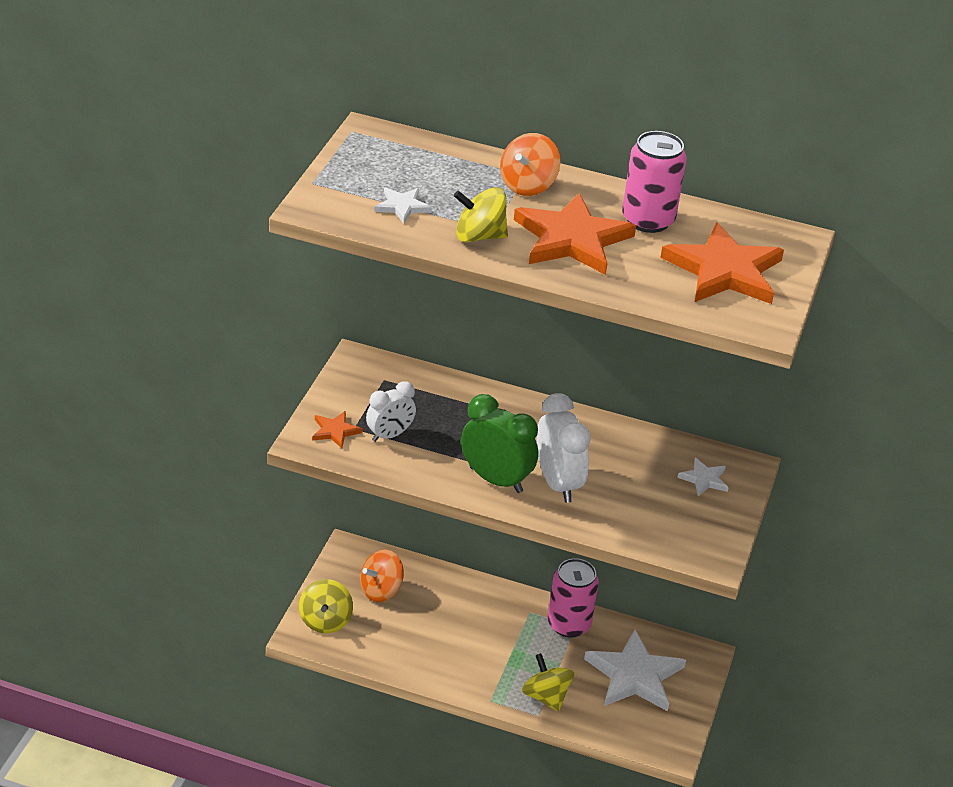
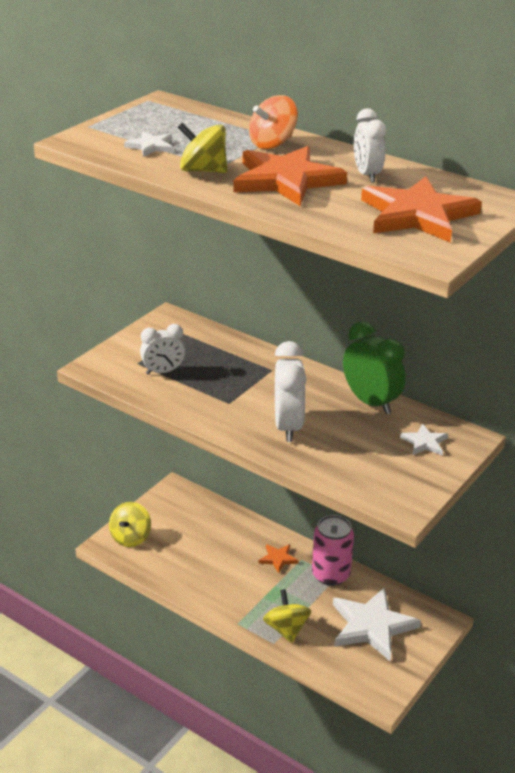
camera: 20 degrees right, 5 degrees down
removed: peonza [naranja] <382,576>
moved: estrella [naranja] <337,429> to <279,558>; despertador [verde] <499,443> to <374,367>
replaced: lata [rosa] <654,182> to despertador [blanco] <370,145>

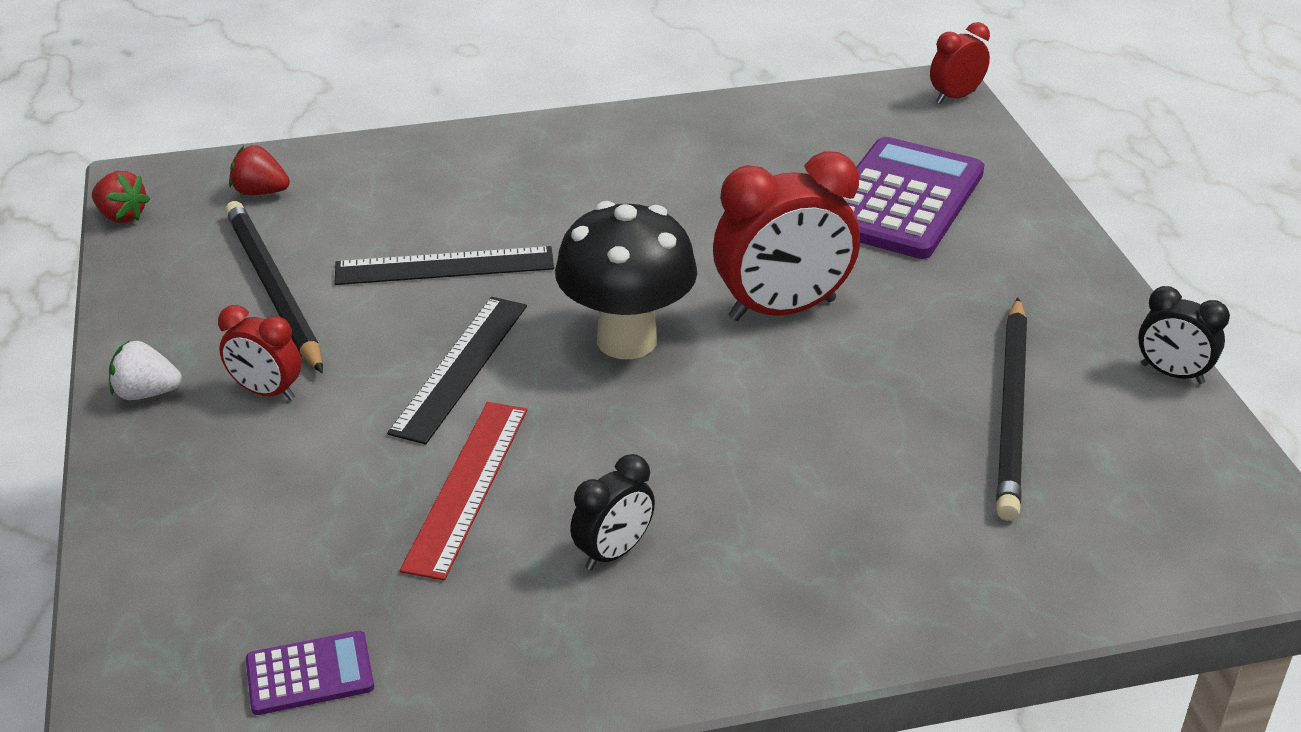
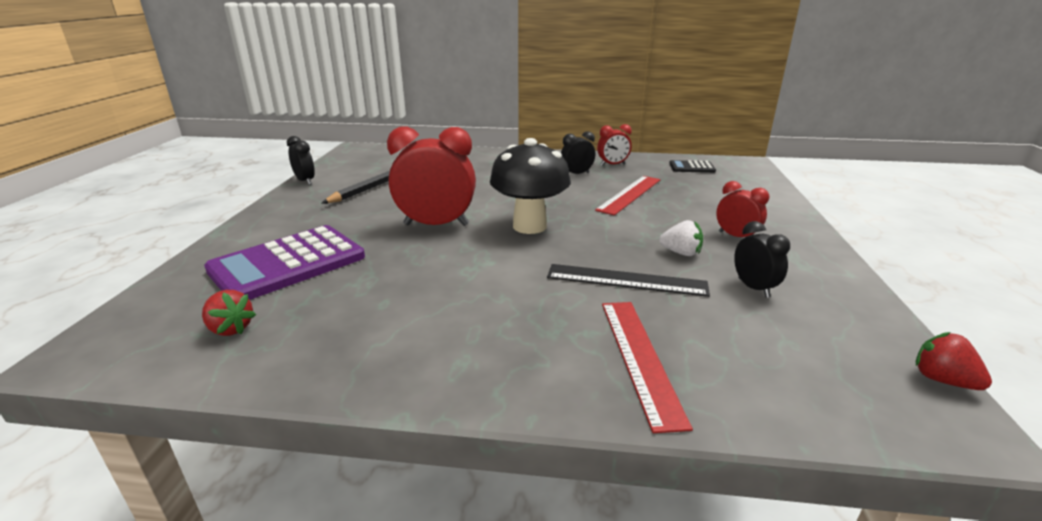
camera: 160 degrees left, 10 degrees down
removed: regla [negro] <457,371>
added: regla [rojo] <647,367>
moved: fresa [blanco] <145,370> to <681,238>; fresa [rojo] <259,170> to <229,313>; despertador [rojo] <960,63> to <614,145>
replaced: lápiz [negro] <274,287> to despertador [negro] <762,259>
recoloured: calculadora [morado] <310,673> to calculadora [negro] <692,166>

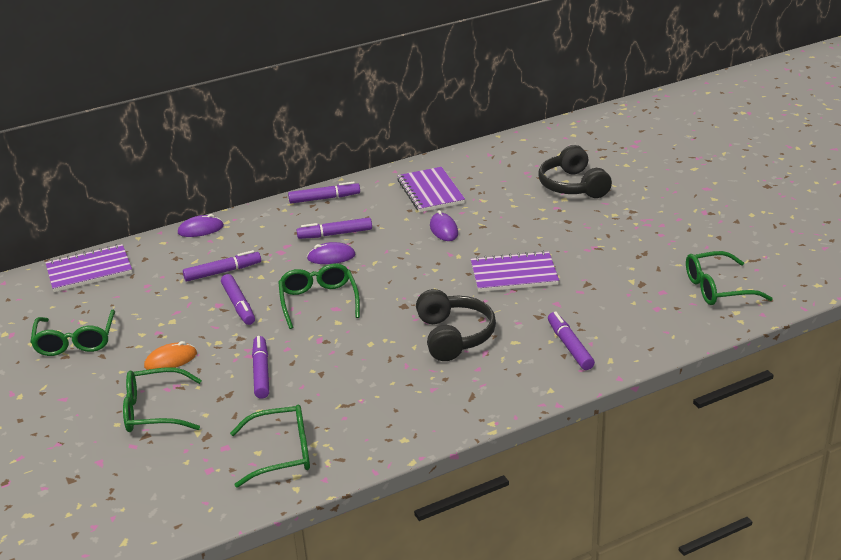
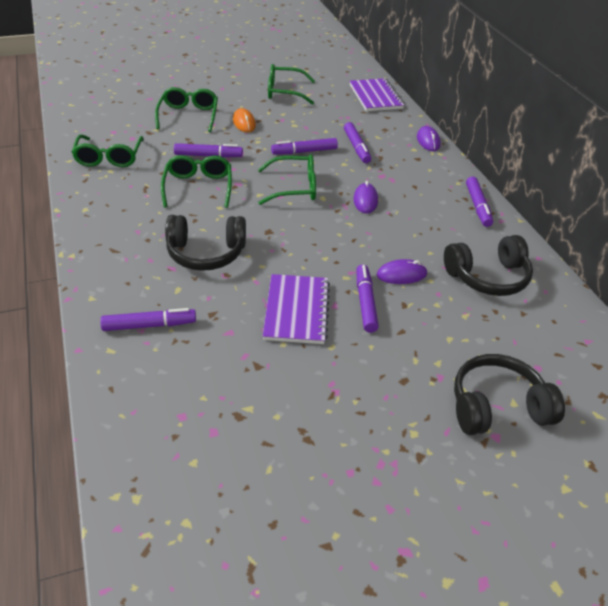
camera: 95 degrees right, 10 degrees up
moved: rotulador [morado] <334,228> to <367,298>; gafas [verde] <729,278> to <196,181>
replaced: cuaderno [morado] <431,189> to auriculares [negro] <488,265>

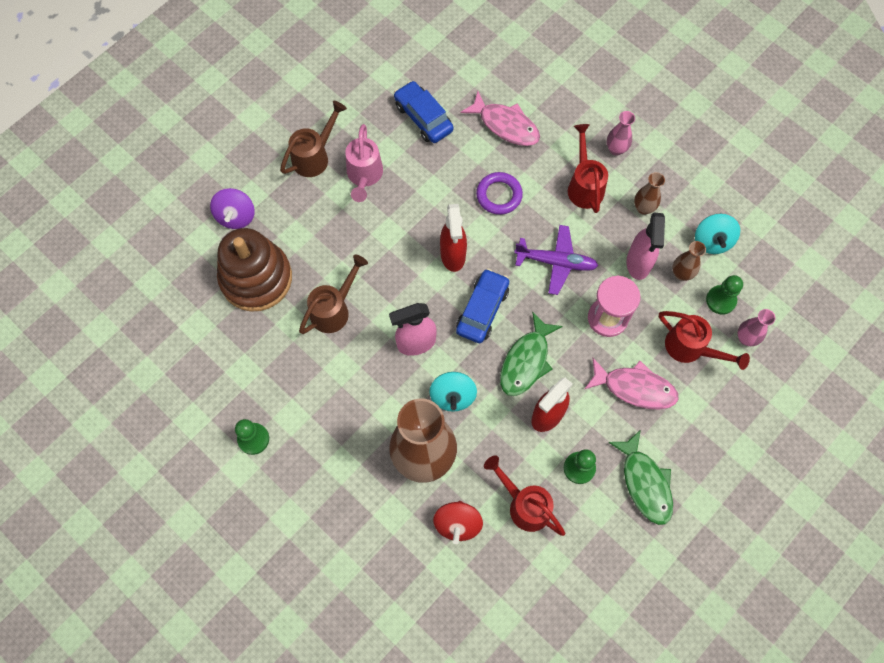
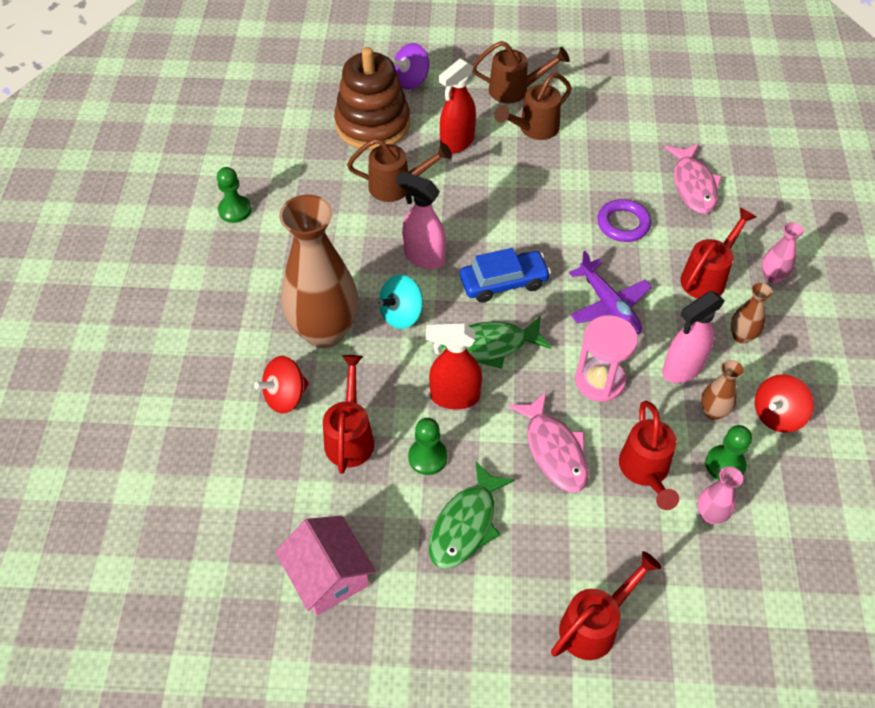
camera: 50 degrees right, 15 degrees down
removed: coche [azul] <424,112>
added: casa [rosa] <325,566>; regadera [rojo] <606,605>
moved: pulverizador [rojo] <453,238> to <457,106>
recoloured: regadera [rosa] <364,163> to regadera [marrón] <533,106>; peonza [turquesa] <717,234> to peonza [rojo] <784,403>

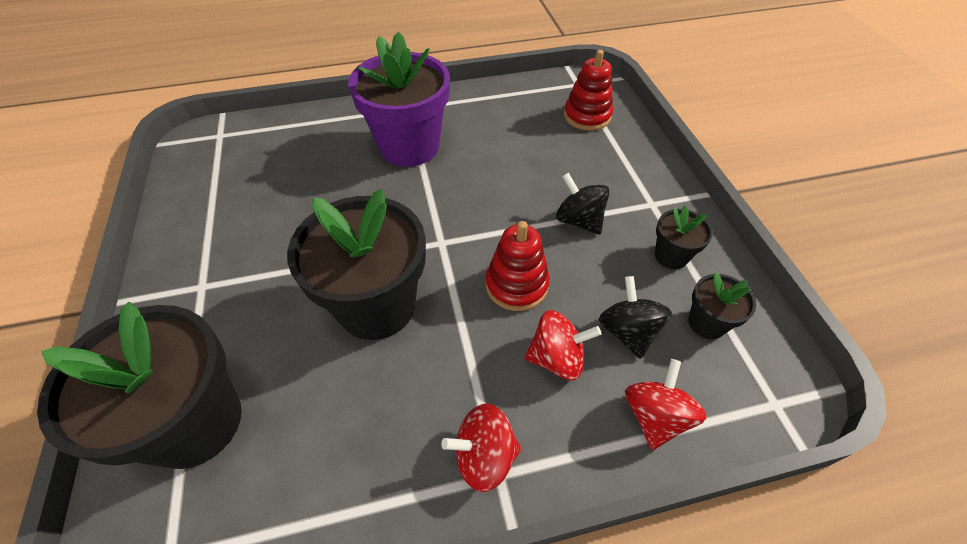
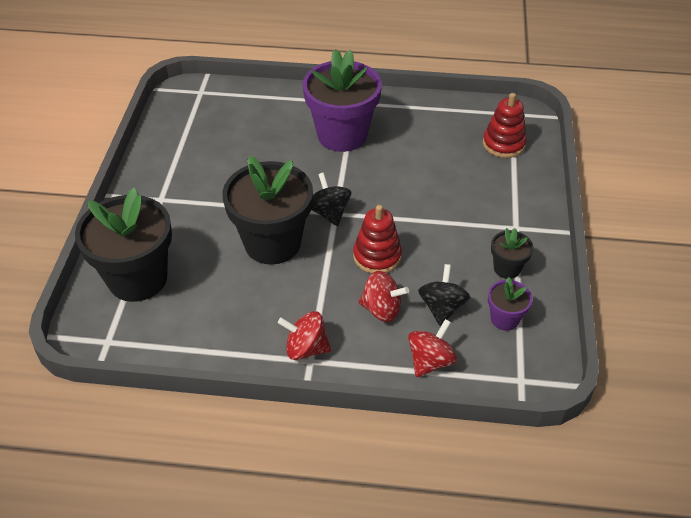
camera: 20 degrees right, 5 degrees down
moved: peonza [negro] <583,203> to <331,199>
recoloured: maceta [negro] <722,305> to maceta [morado] <510,304>

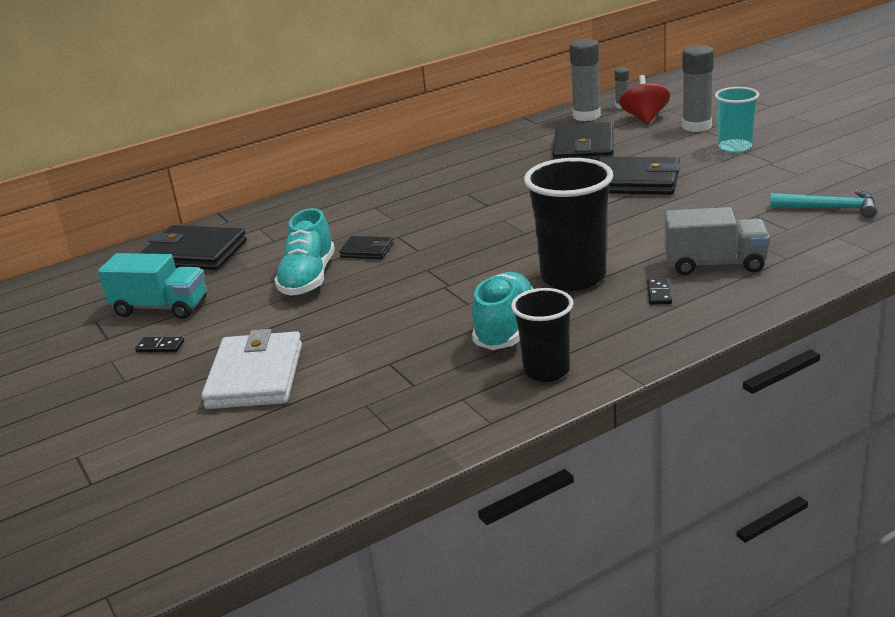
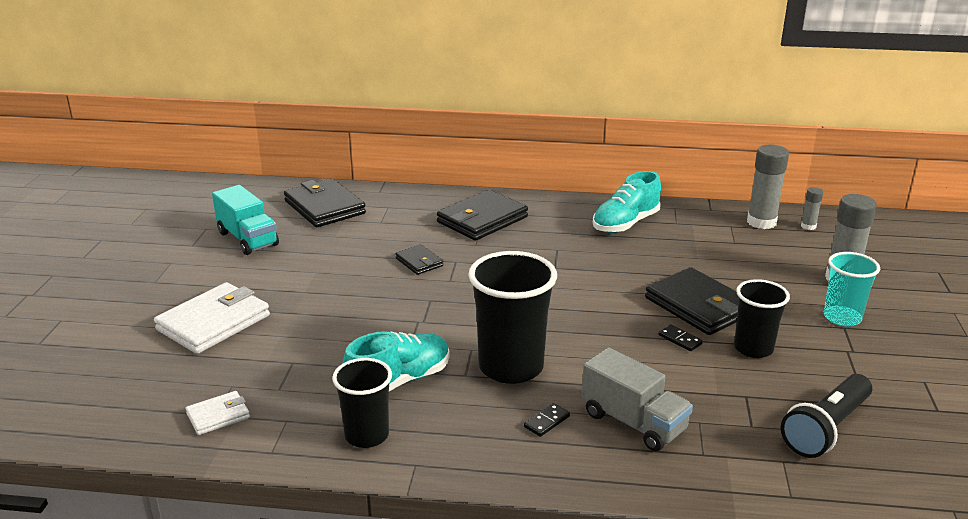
camera: 35 degrees right, 0 degrees up
removed: peonza [rojo] <644,99>
added: cartera [blanco] <218,413>; vaso [negro] <762,318>
moved: ficha de dominó [negro] <159,345> to <681,337>; zapato [turquesa] <304,252> to <627,202>; cartera [negro] <583,141> to <482,215>
replaced: martillo [turquesa] <823,204> to lámpara de mano [negro] <826,416>

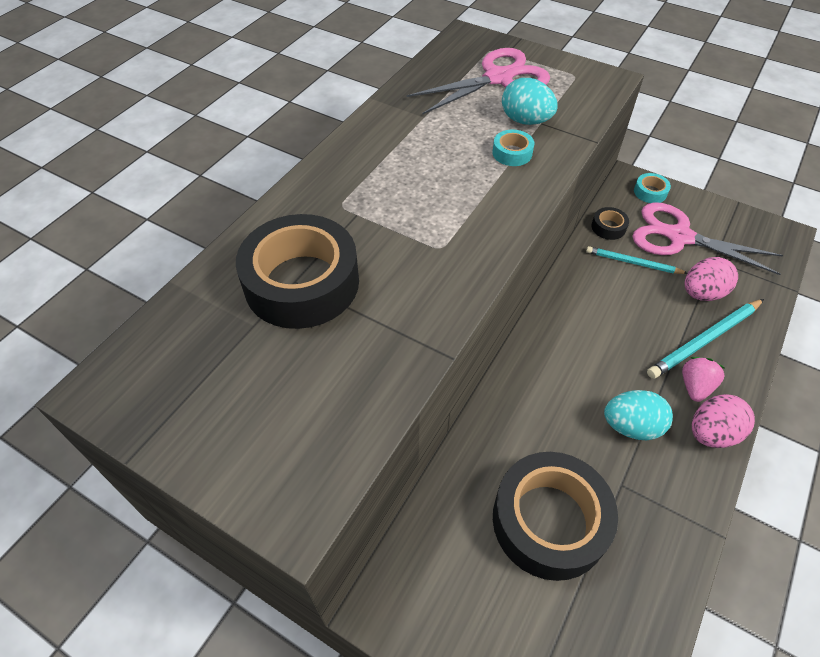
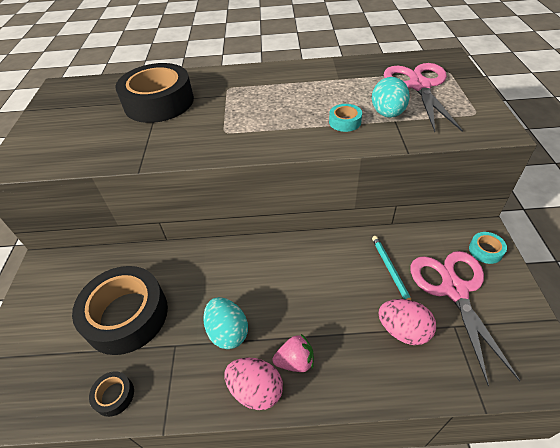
camera: 60 degrees right, 5 degrees down
removed: lápiz [turquesa] <705,339>
moved: cinta adhesiva [negro] <610,223> to <111,394>
turned: tijeras [rosa] <478,81> = <423,97> 120 degrees counterclockwise

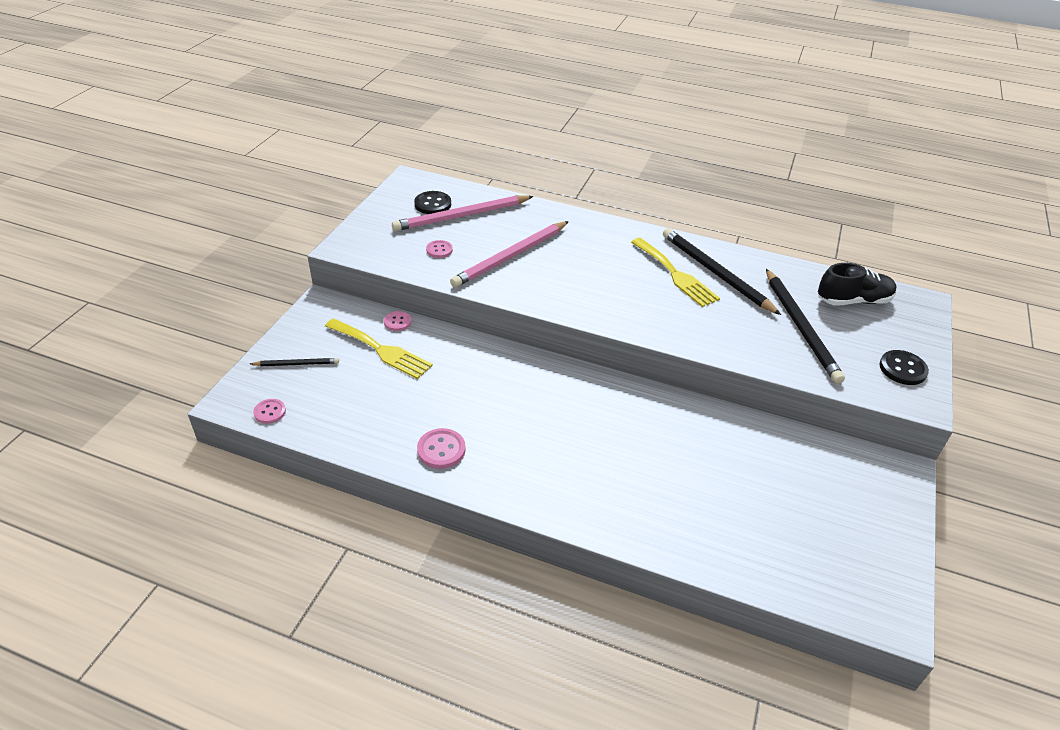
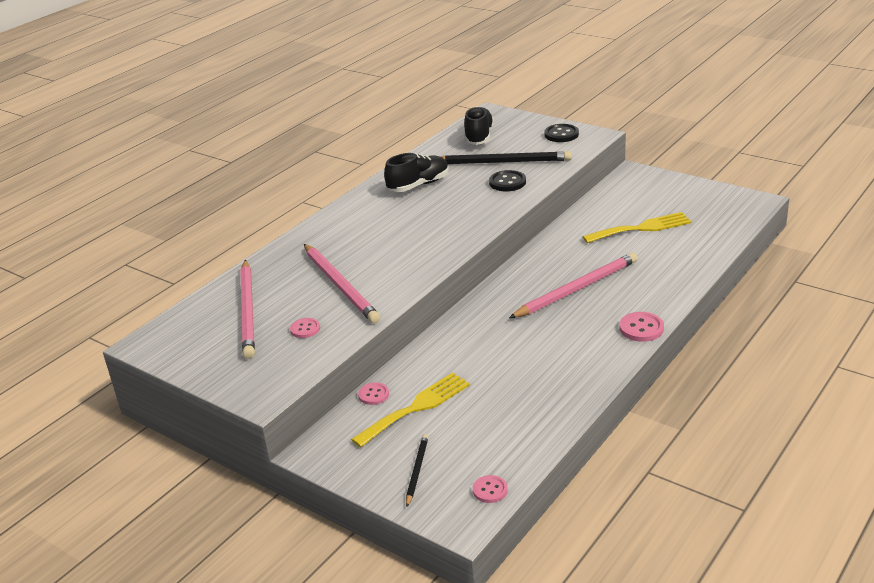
camera: 70 degrees left, 10 degrees down
added: lápiz [rosa] <573,285>
moved: botón [negro] <432,202> to <507,180>; botón [rosa] <441,448> to <641,327>; tenedor [amarillo] <675,272> to <637,227>
replaced: lápiz [negro] <722,271> to zapato [negro] <416,172>

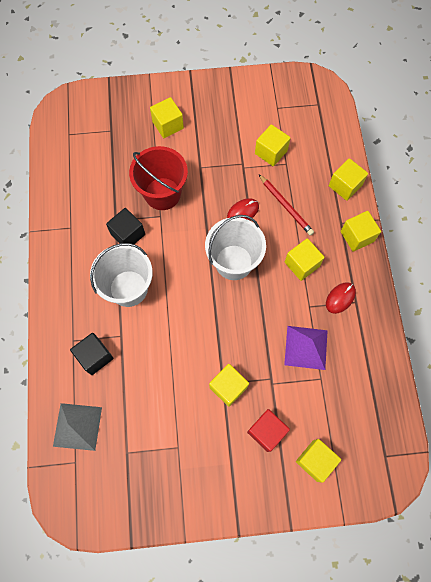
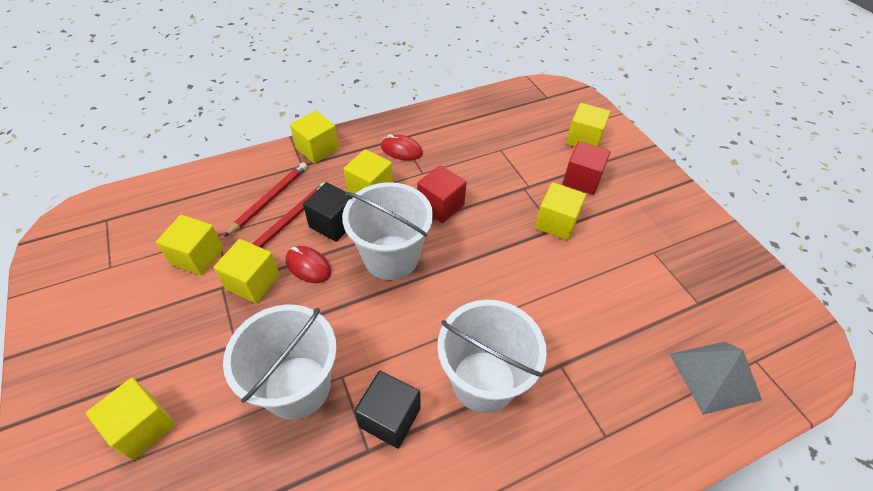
camera: 110 degrees left, 20 degrees down
removed: pirámide [morado] <306,348>
added: lápiz [rojo] <266,199>; cubo [rojo] <442,194>
moved: cubo [negro] <92,354> to <326,212>; cubo [amarillo] <348,179> to <247,271>
recoloured: balde [rojo] <158,178> to balde [blanco] <280,362>

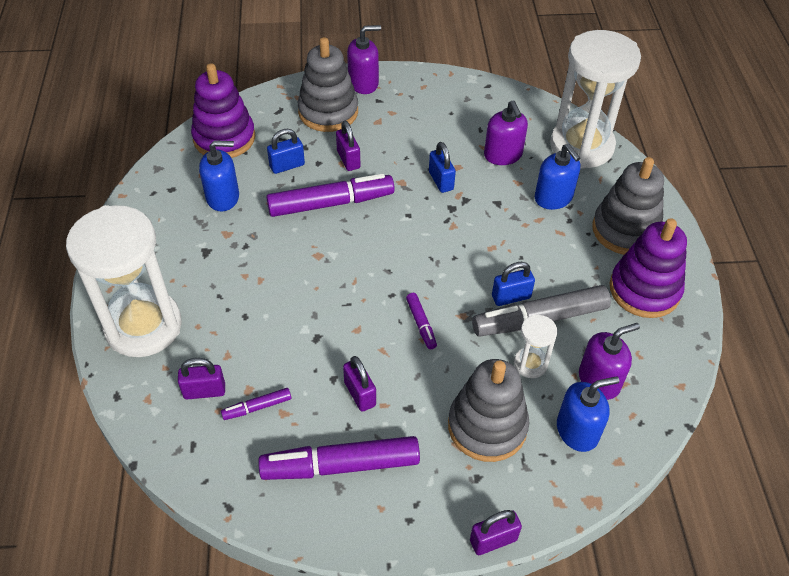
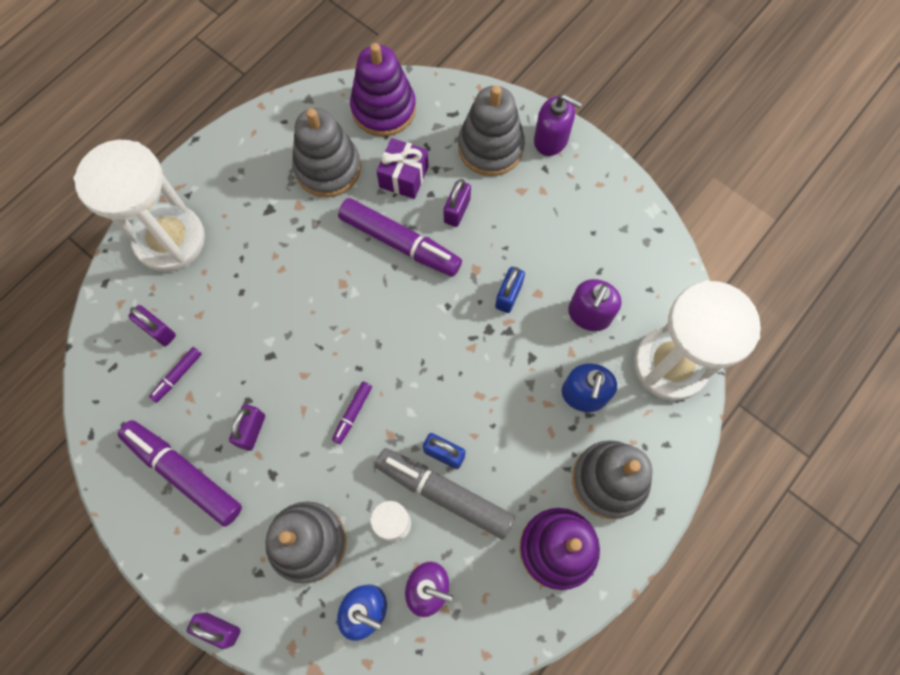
camera: 45 degrees right, 20 degrees up
replaced: dispensador de jabón [azul] <219,175> to juguete apilable [gris] <326,152>; candado [azul] <286,151> to regalo [morado] <403,168>
turned: rotulador [morado] <256,404> = <175,375> 75 degrees counterclockwise

